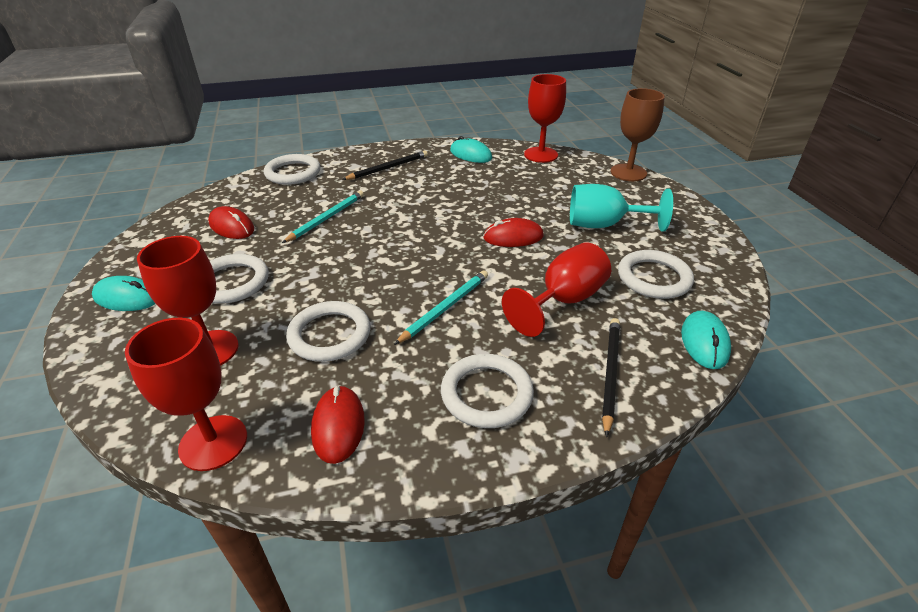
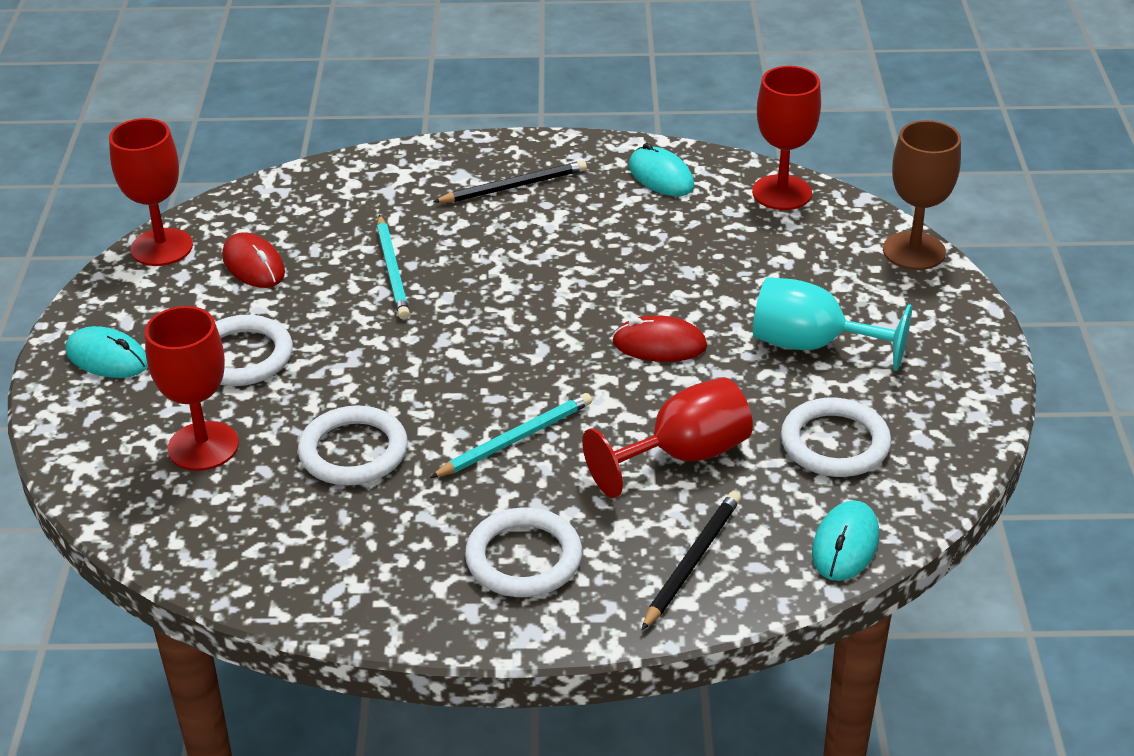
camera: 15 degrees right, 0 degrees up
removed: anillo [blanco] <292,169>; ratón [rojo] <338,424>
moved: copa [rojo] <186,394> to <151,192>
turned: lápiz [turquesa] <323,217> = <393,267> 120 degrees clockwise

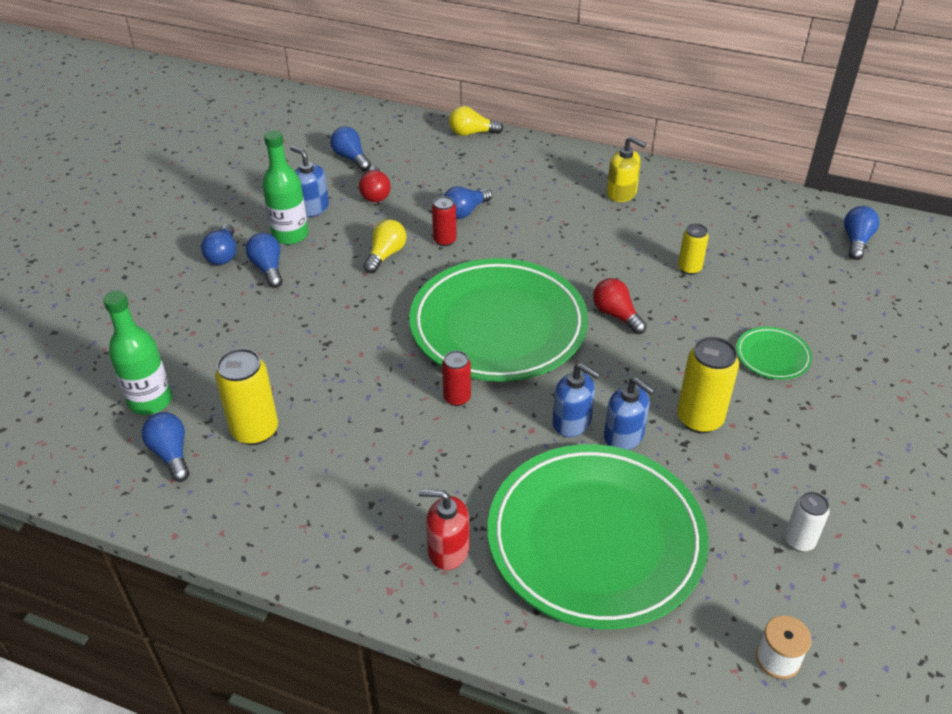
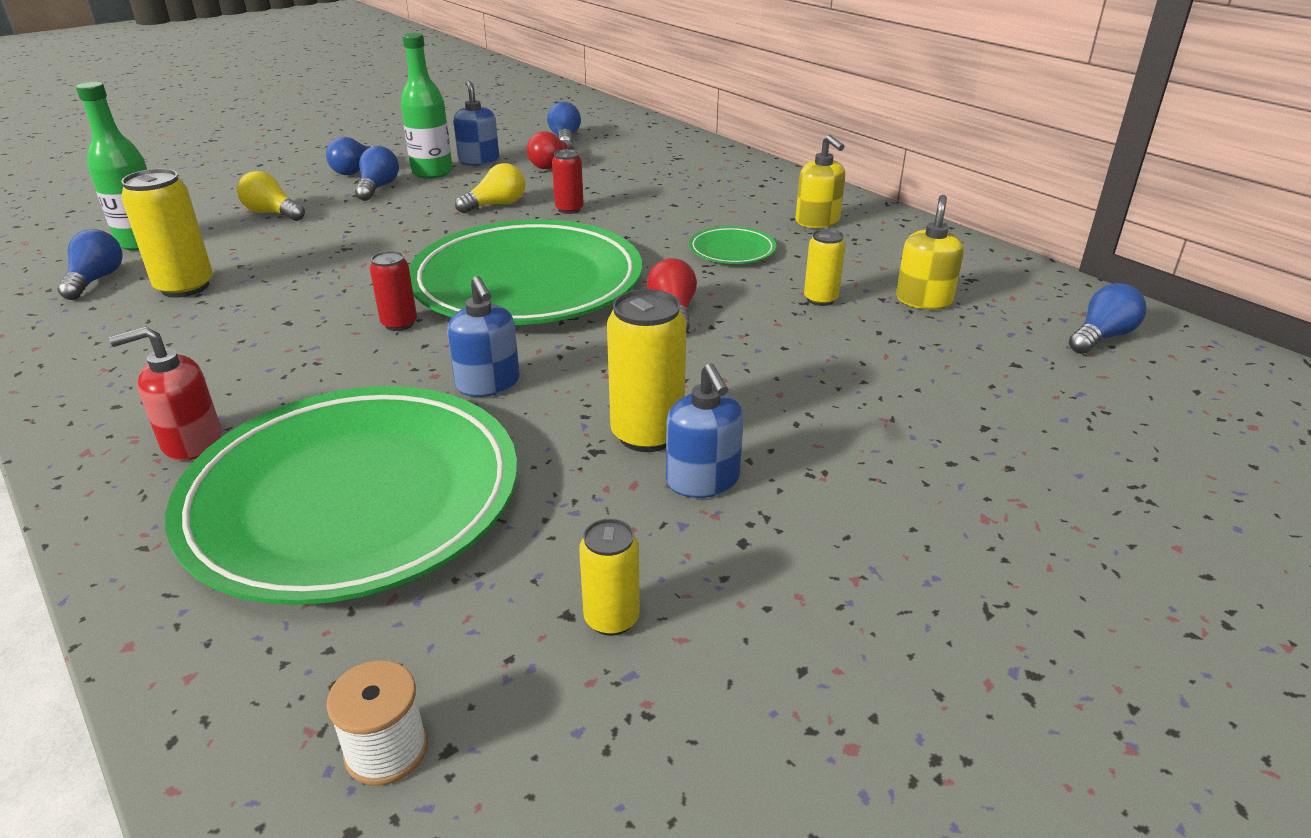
camera: 30 degrees right, 10 degrees down
removed: bombilla [azul] <468,202>
added: dispensador de jabón [amarillo] <930,252>
moved: bombilla [amarillo] <476,121> to <271,196>; dispensador de jabón [azul] <629,413> to <705,430>; plato [verde] <774,353> to <732,245>
recoloured: lata [blanco] <807,522> to lata [amarillo] <609,577>
turned: dispensador de jabón [rojo] <444,529> = <165,393> 60 degrees counterclockwise

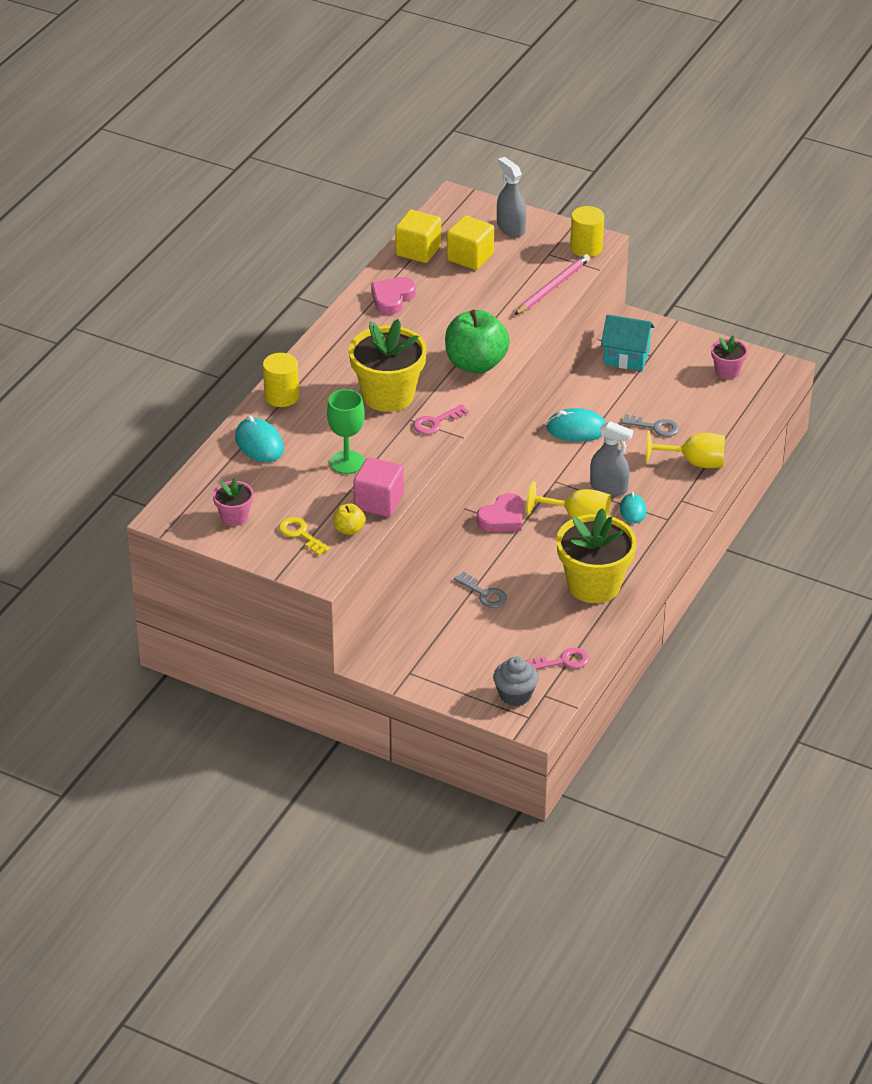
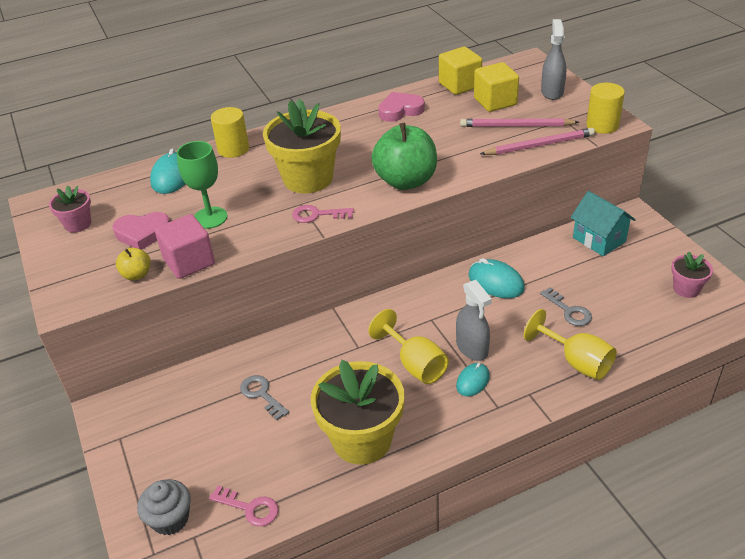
camera: 40 degrees right, 0 degrees up
removed: llave [amarillo] <304,536>
added: lápiz [rosa] <519,122>
moved: corazón [rosa] <500,512> to <141,231>
turned: llave [gris] <480,590> = <264,397> 150 degrees clockwise

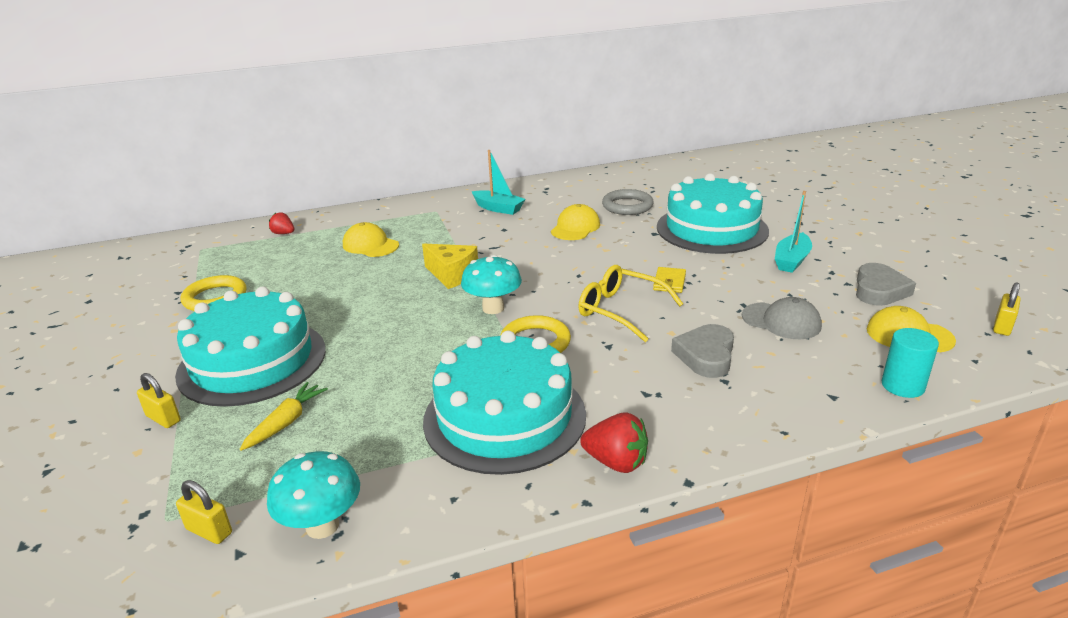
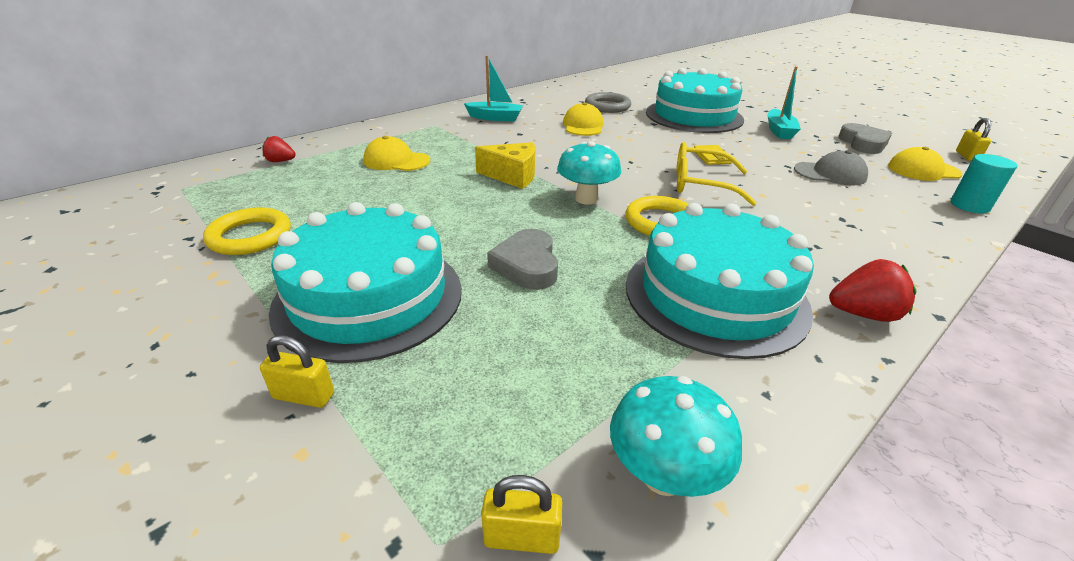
camera: 25 degrees left, 5 degrees up
removed: zanahoria [amarillo] <284,416>
moved: corazón [gris] <702,351> to <522,259>

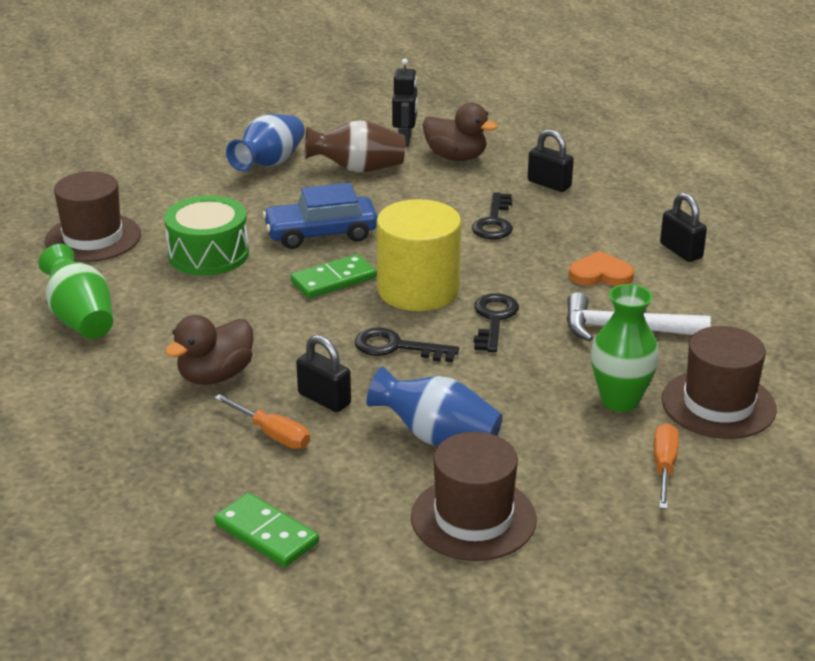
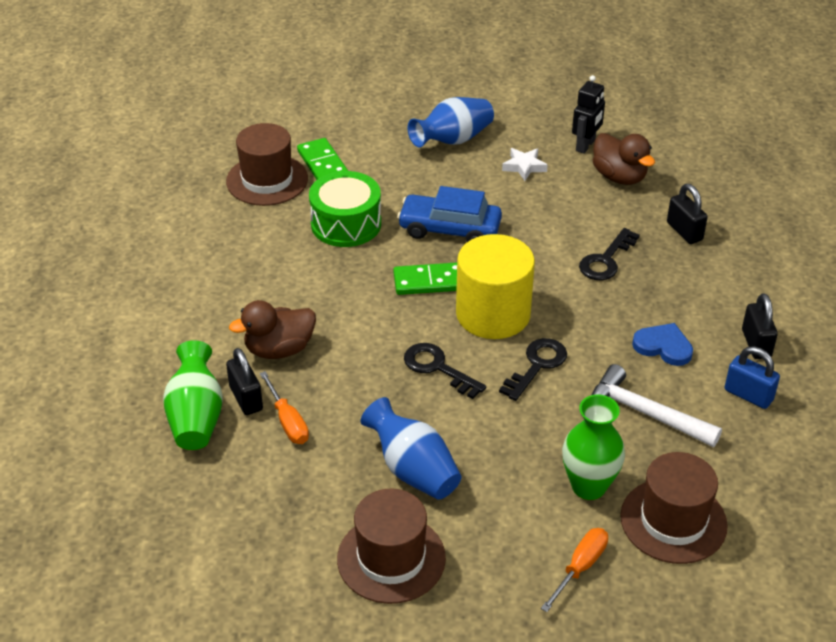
camera: 25 degrees right, 10 degrees up
added: candado [azul] <752,378>
moved: florero [verde] <75,291> to <193,395>; ficha de dominó [verde] <266,530> to <322,159>; candado [negro] <323,373> to <244,381>
replaced: florero [marrón] <355,146> to estrella [blanco] <525,164>
recoloured: corazón [naranja] <601,268> to corazón [azul] <662,344>

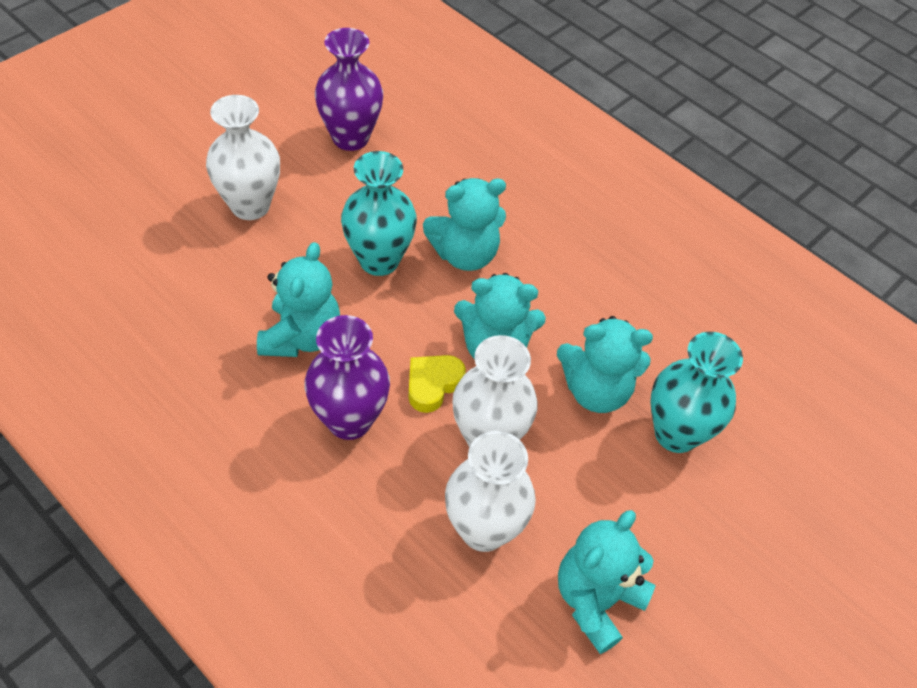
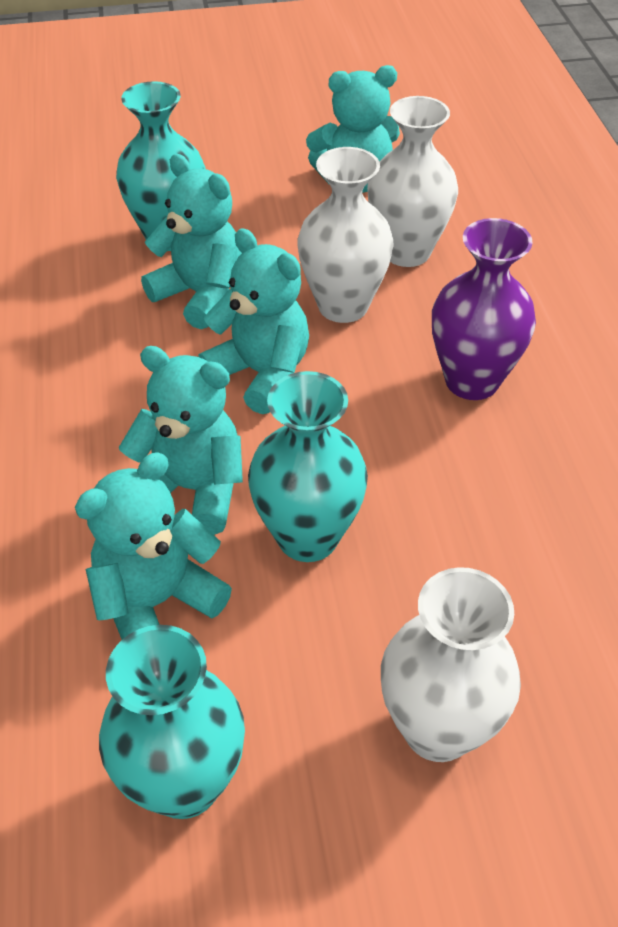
camera: 140 degrees left, 5 degrees down
removed: corazón [amarillo] <437,384>
moved: osito [turquesa] <298,299> to <153,545>
recoloured: florero [morado] <349,89> to florero [turquesa] <172,722>

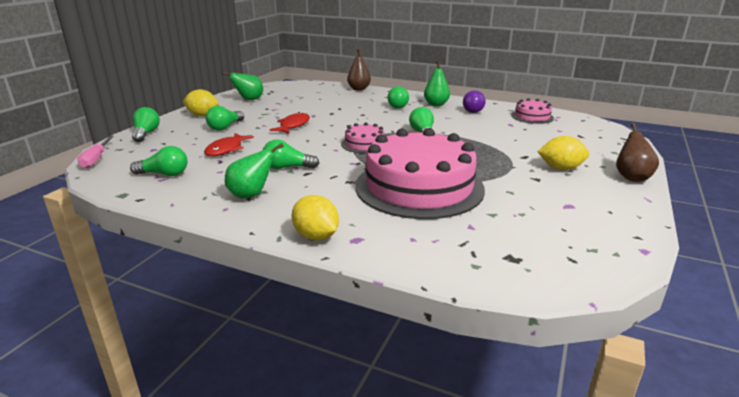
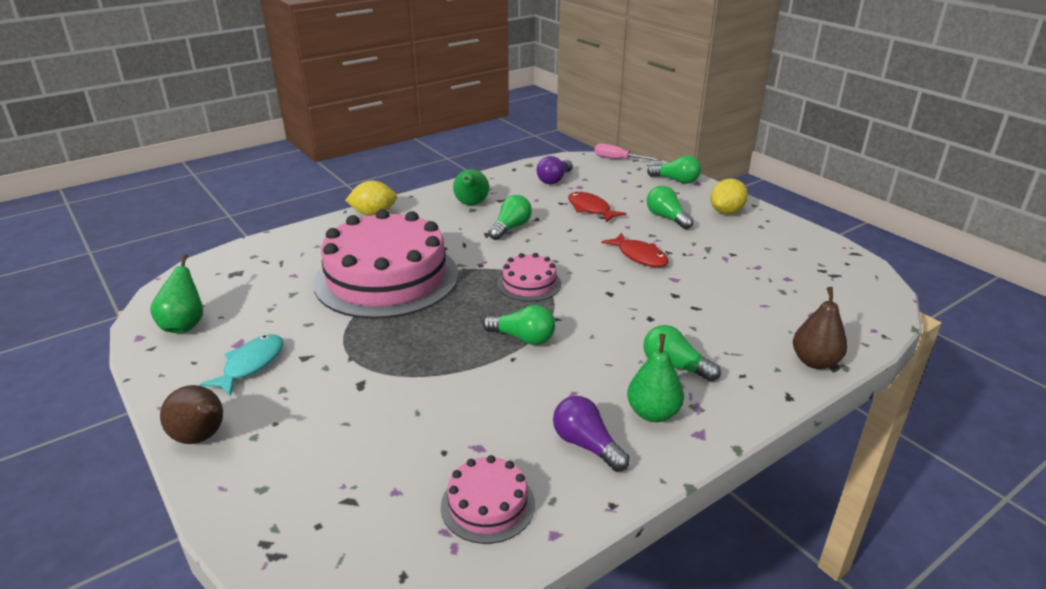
camera: 120 degrees right, 5 degrees up
removed: limón [amarillo] <563,153>
added: pez [turquesa] <242,365>
moved: pera [verde] <242,86> to <176,293>
recoloured: bombilla [verde] <159,161> to bombilla [morado] <555,170>

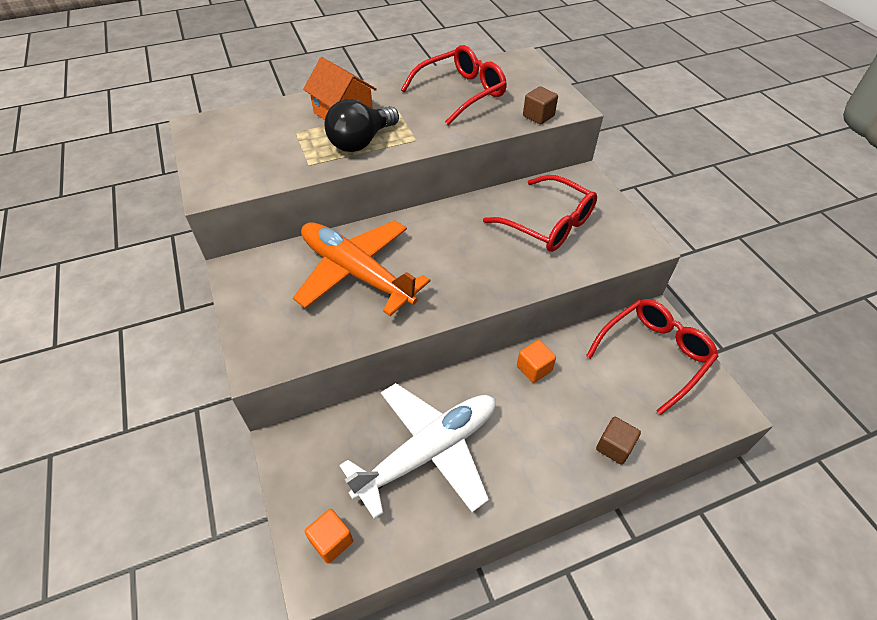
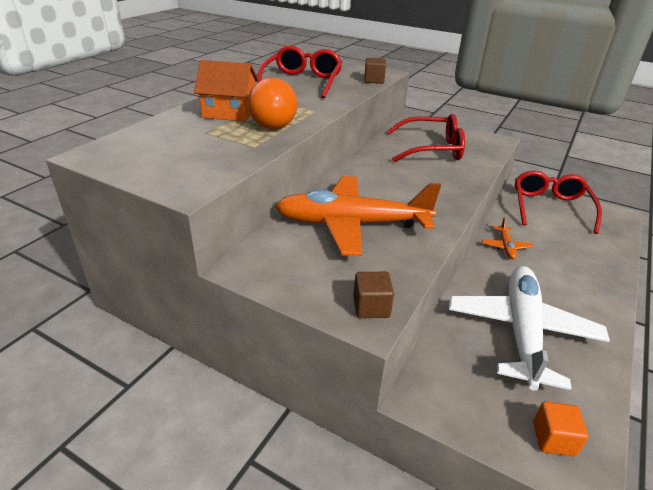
camera: 40 degrees left, 15 degrees down
moved: cubo [marrón] <618,441> to <373,295>
replaced: cubo [naranja] <536,361> to avión [naranja] <508,238>
recoloured: bombilla [negro] <362,125> to bombilla [naranja] <272,103>

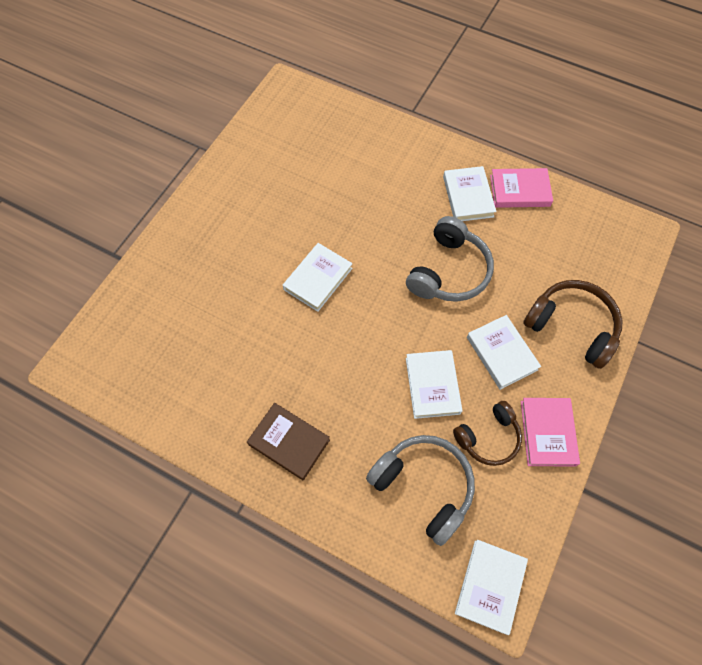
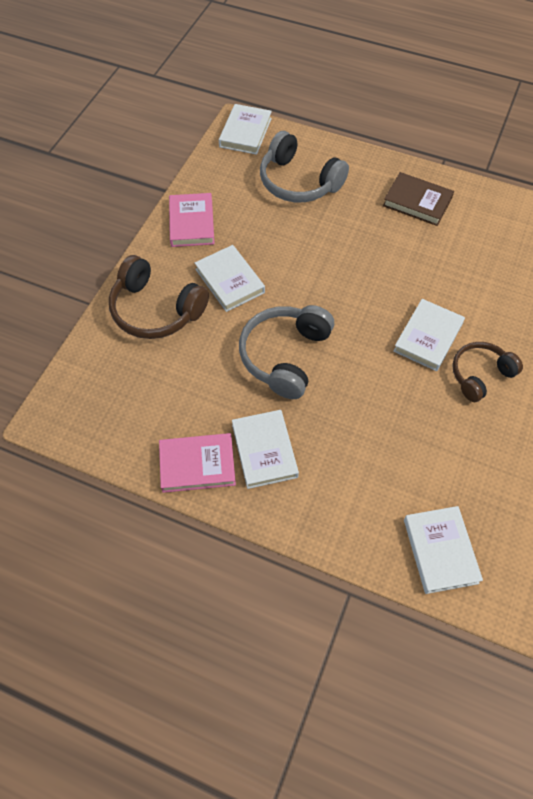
camera: 175 degrees right, 5 degrees down
moved: libro [blanco] <434,384> to <443,550>; auriculares [marrón] <487,433> to <487,372>

